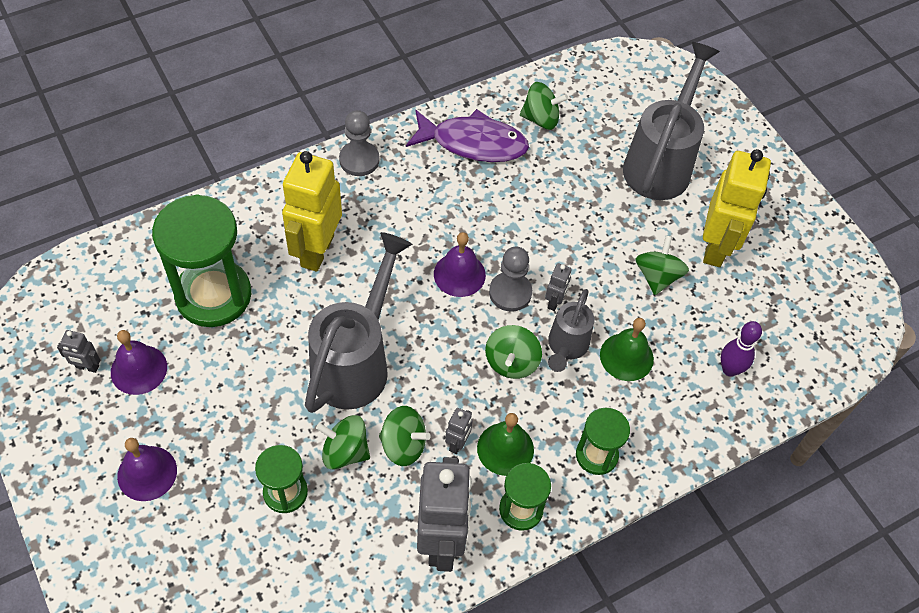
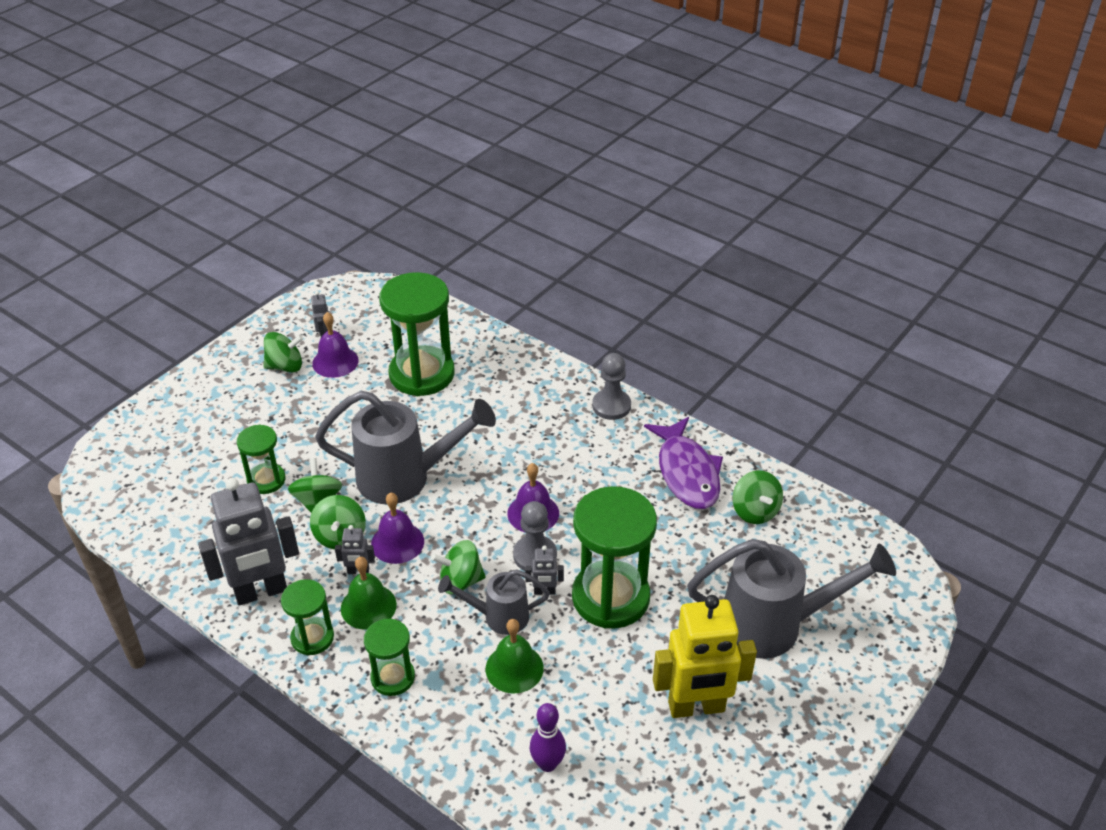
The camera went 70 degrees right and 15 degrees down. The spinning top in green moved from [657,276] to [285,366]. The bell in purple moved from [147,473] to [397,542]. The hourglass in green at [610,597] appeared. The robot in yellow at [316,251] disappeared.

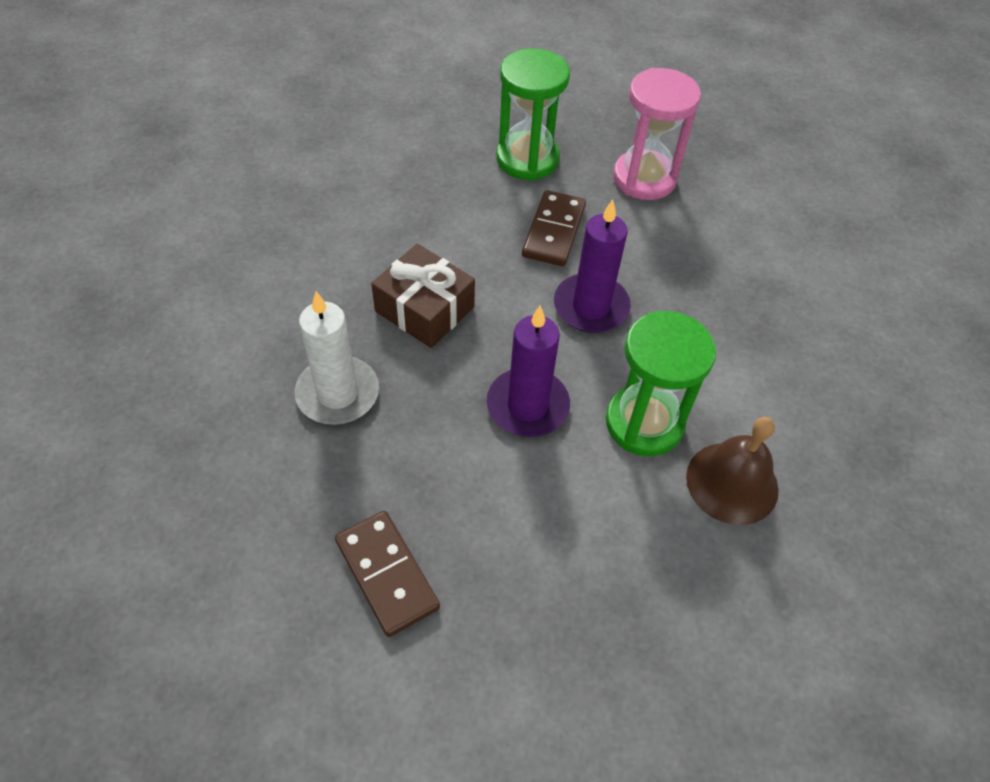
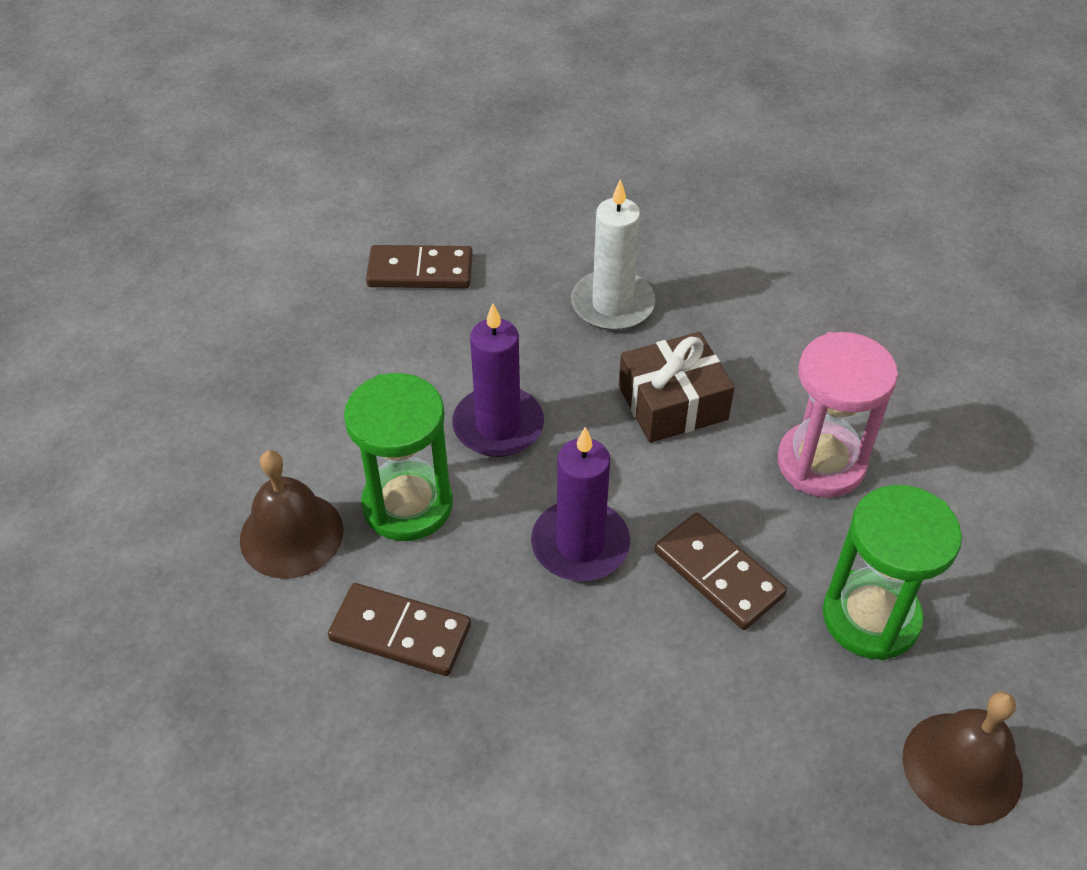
The camera went 125 degrees right and 5 degrees down. The domino in brown at [400,633] appeared. The hourglass in pink moved from [644,178] to [821,463]. The bell in brown at [962,767] appeared.

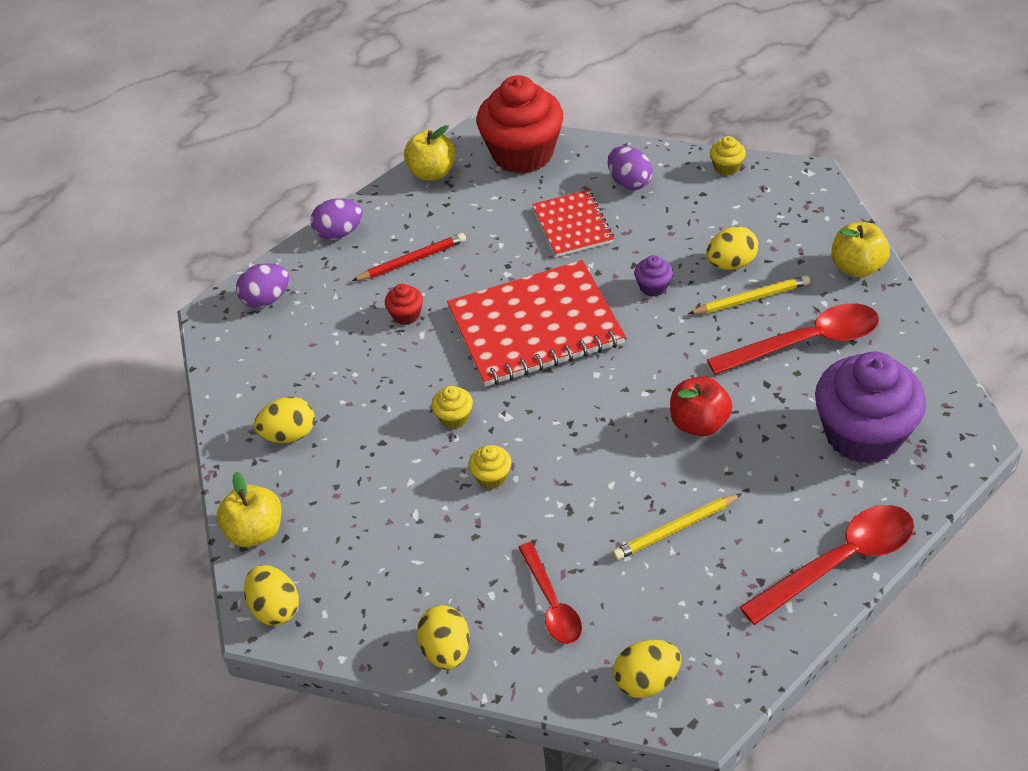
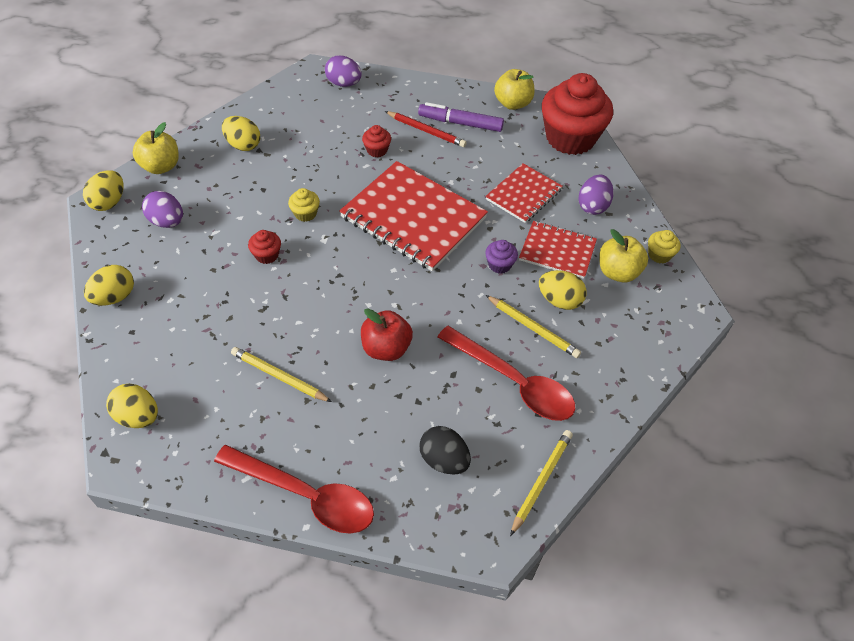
The camera went 50 degrees right and 5 degrees up. The egg in purple moved from [339,233] to [167,222]. The cupcake in yellow at [491,477] became the cupcake in red at [267,255]. The marker in purple at [460,123] appeared. The cupcake in purple at [863,434] was replaced by the egg in black at [444,460]. The pencil in yellow at [541,481] appeared. The notebook in red at [557,251] appeared. The apple in yellow moved from [857,267] to [618,272]. The spoon in red at [552,603] disappeared.

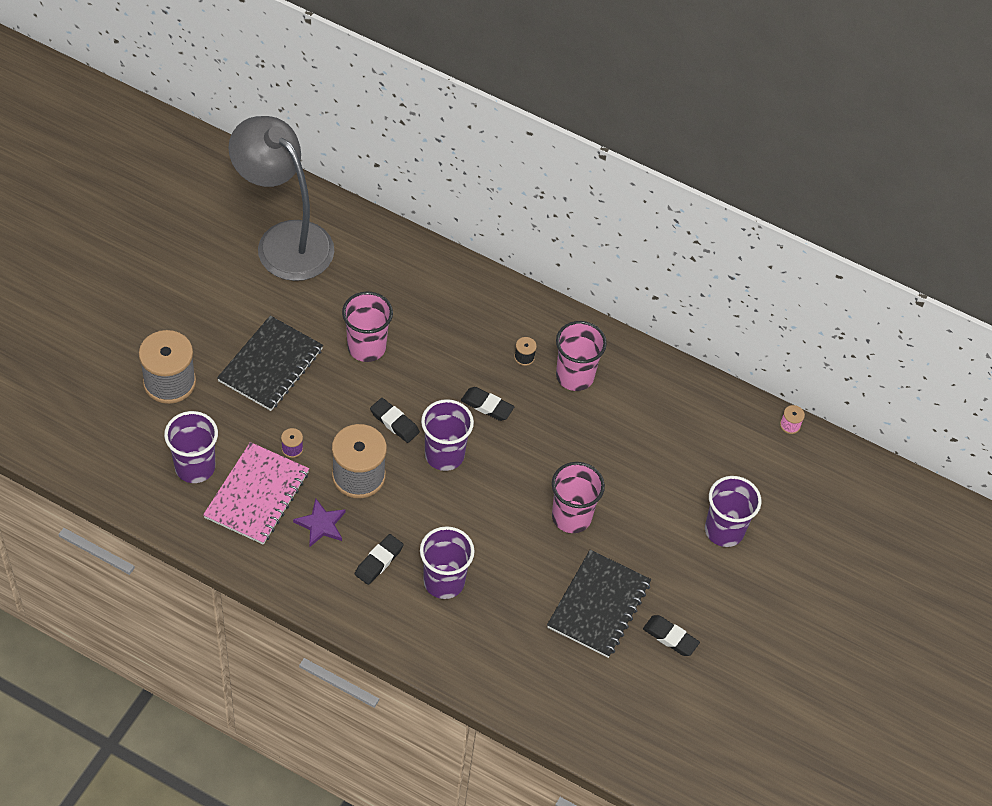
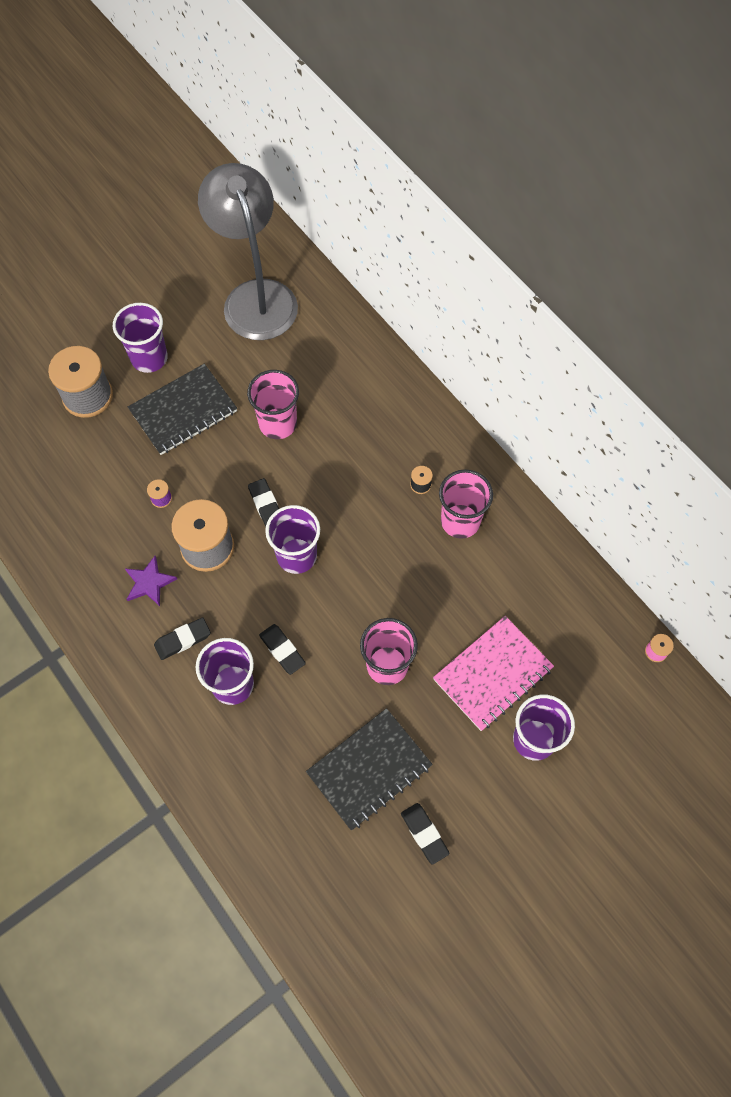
The camera went 30 degrees right and 10 degrees up. The cup in purple moved from [195,467] to [149,358]. The eraser in black moved from [487,406] to [282,650]. The notebook in pink moved from [257,495] to [493,674].

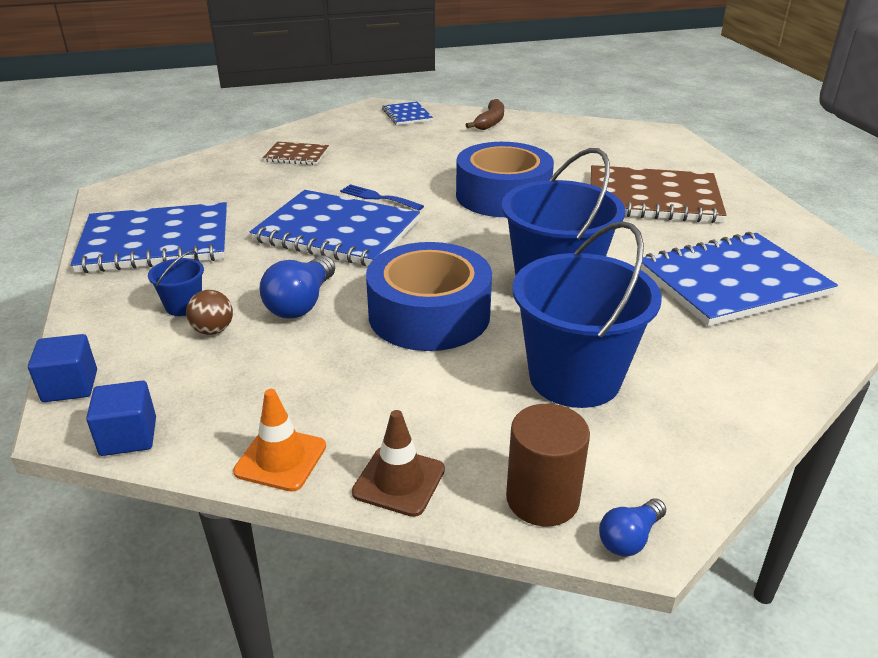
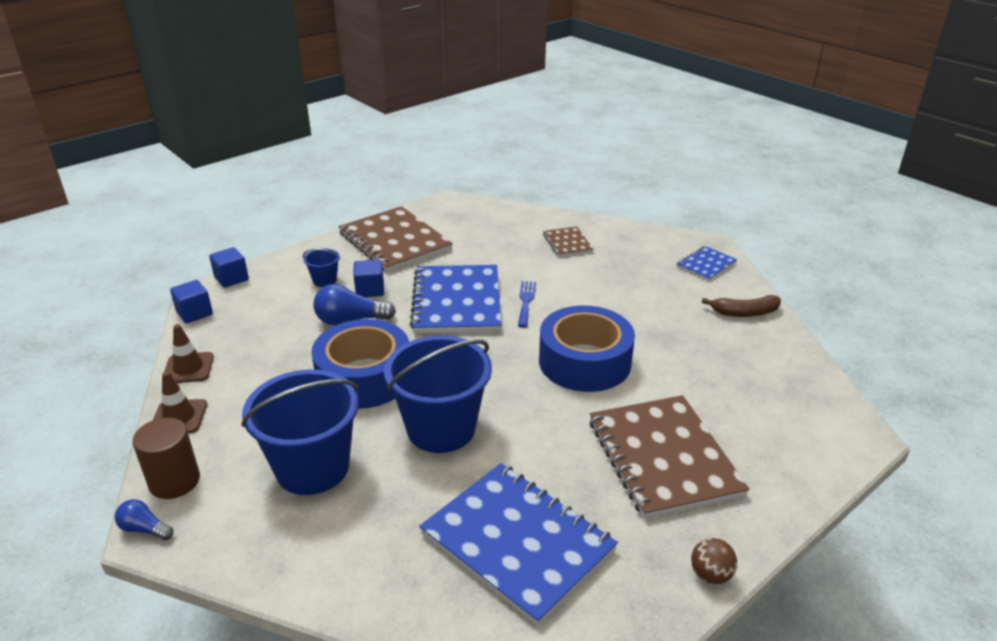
The camera went 65 degrees right and 0 degrees up. The traffic cone in orange at [281,459] became the traffic cone in brown at [188,368]. The notebook in blue at [156,241] became the notebook in brown at [394,241]. The cube in blue at [370,290] appeared. The ball in brown moved from [213,330] to [710,575].

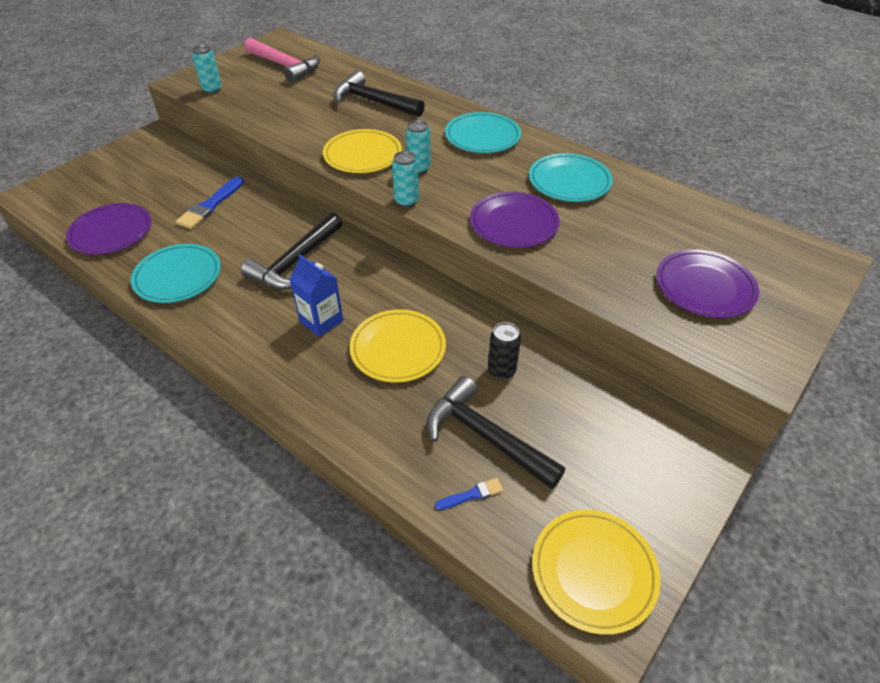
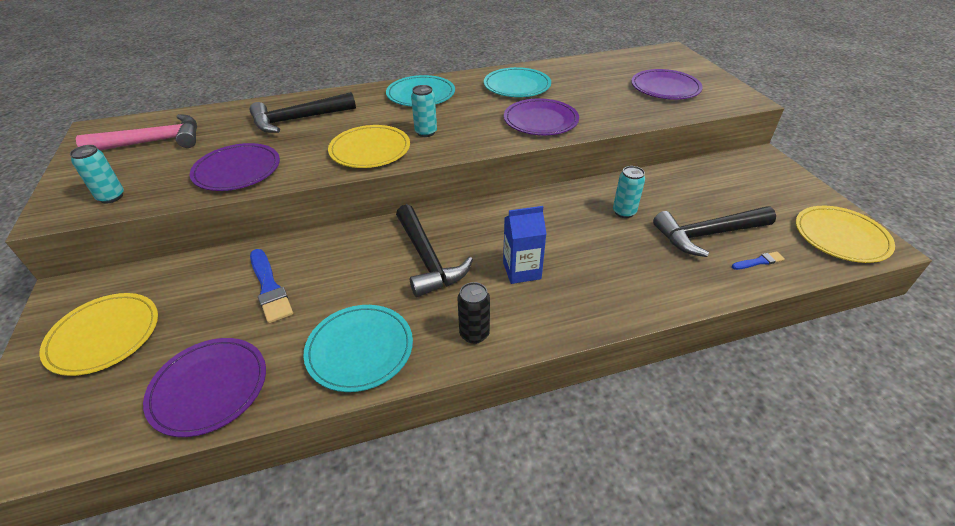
The camera went 55 degrees left and 5 degrees down. The plate in yellow moved from [398,348] to [104,336]. The plate in purple at [237,170] appeared. The can in black moved from [501,370] to [474,334]. The can in turquoise moved from [406,201] to [624,212]. The brush in blue at [472,494] turned 60 degrees clockwise.

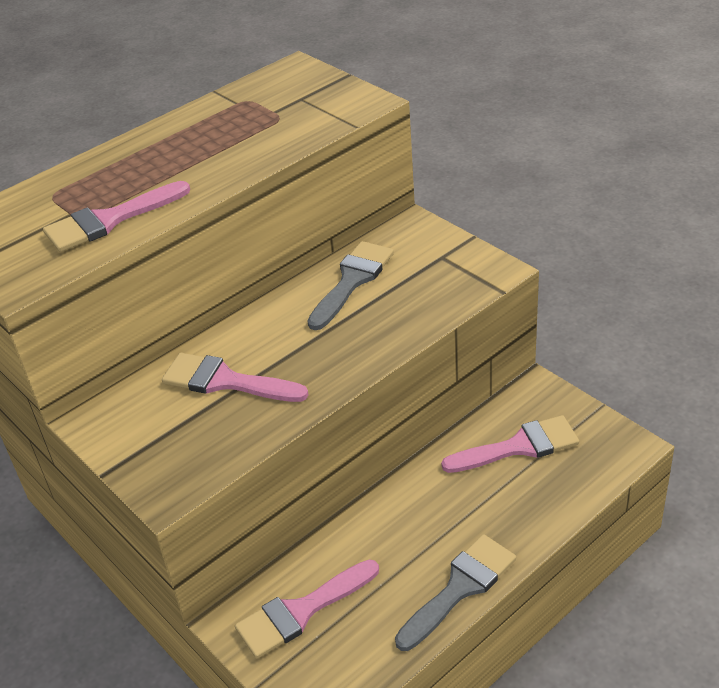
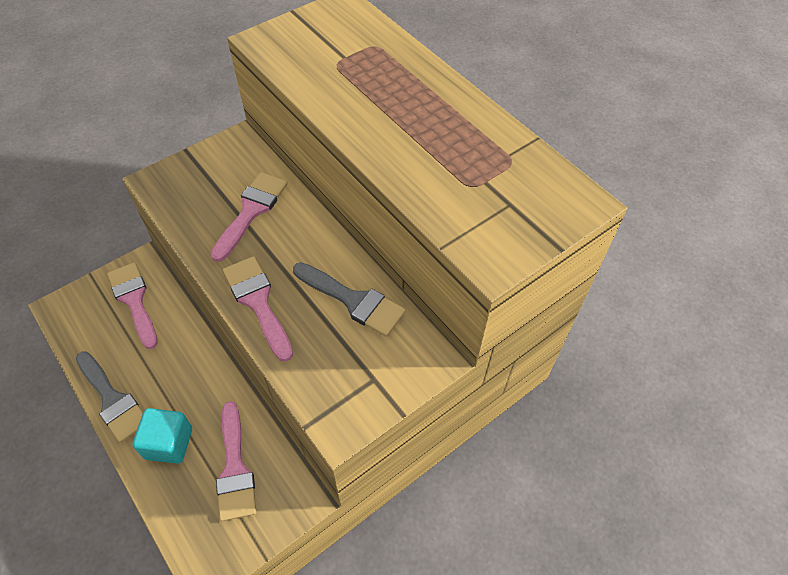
The camera went 90 degrees right and 15 degrees up. The cube in turquoise at [169,443] appeared. The brush in pink moved from [109,220] to [258,302].

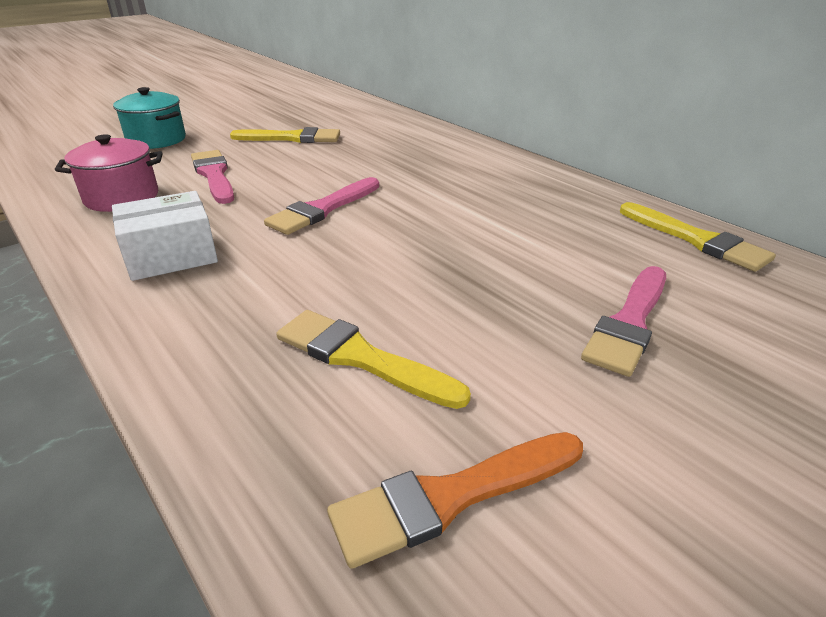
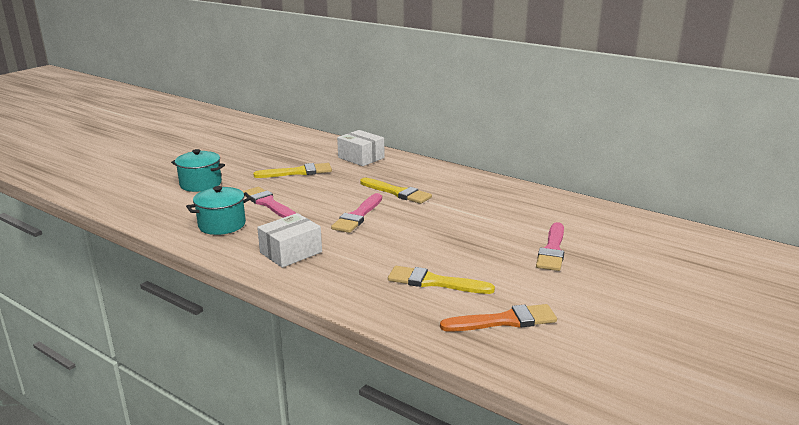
The camera went 15 degrees left and 10 degrees down. The pot in pink at [122,197] became the pot in turquoise at [222,225]. The box in white at [361,158] appeared. The brush in yellow moved from [696,240] to [397,192]. The brush in orange at [451,497] turned 150 degrees counterclockwise.

